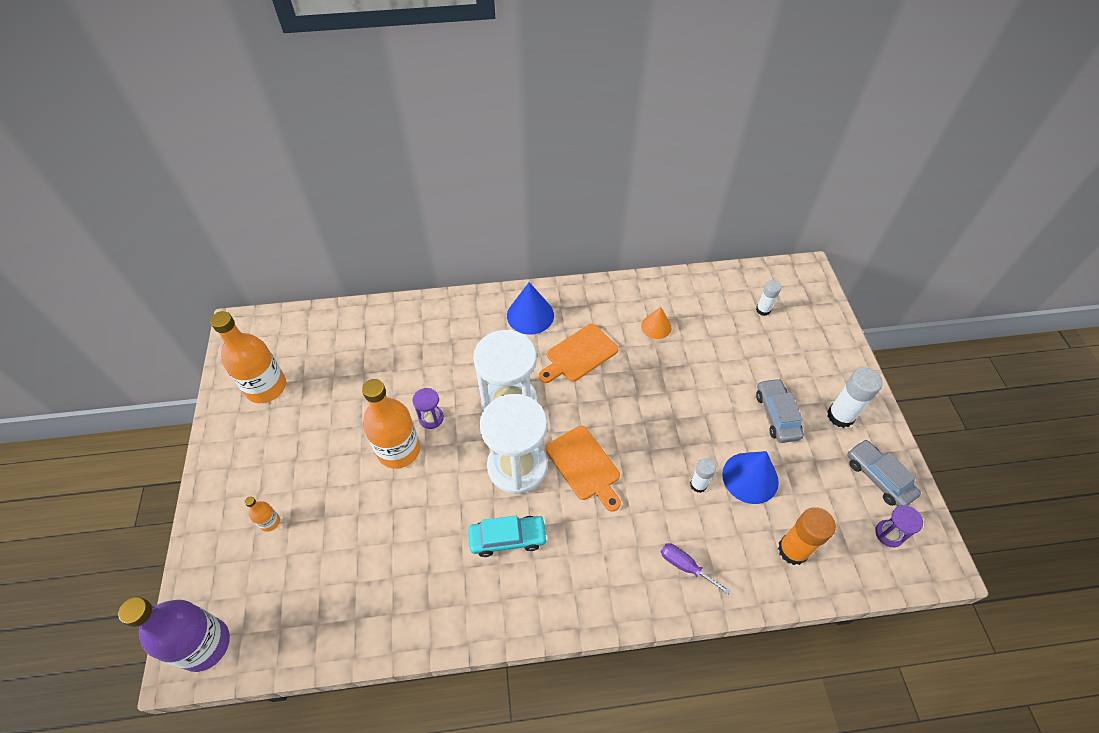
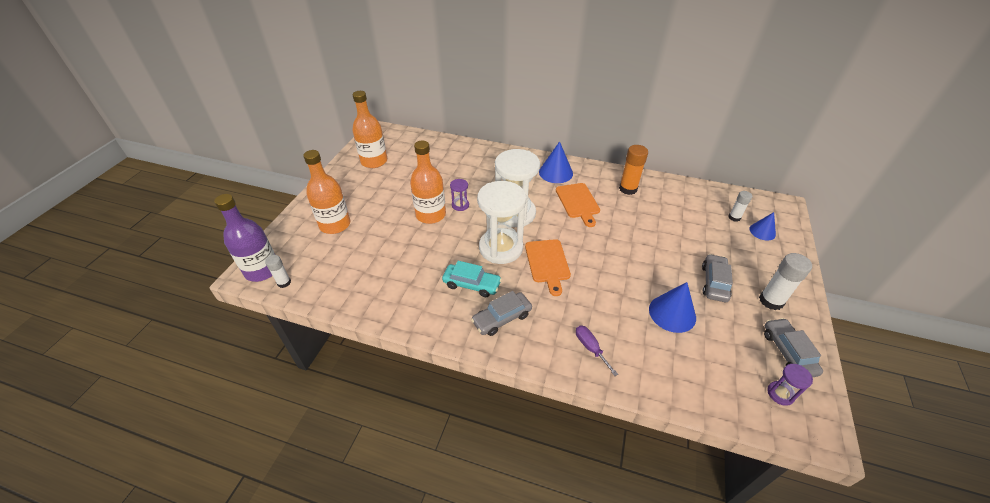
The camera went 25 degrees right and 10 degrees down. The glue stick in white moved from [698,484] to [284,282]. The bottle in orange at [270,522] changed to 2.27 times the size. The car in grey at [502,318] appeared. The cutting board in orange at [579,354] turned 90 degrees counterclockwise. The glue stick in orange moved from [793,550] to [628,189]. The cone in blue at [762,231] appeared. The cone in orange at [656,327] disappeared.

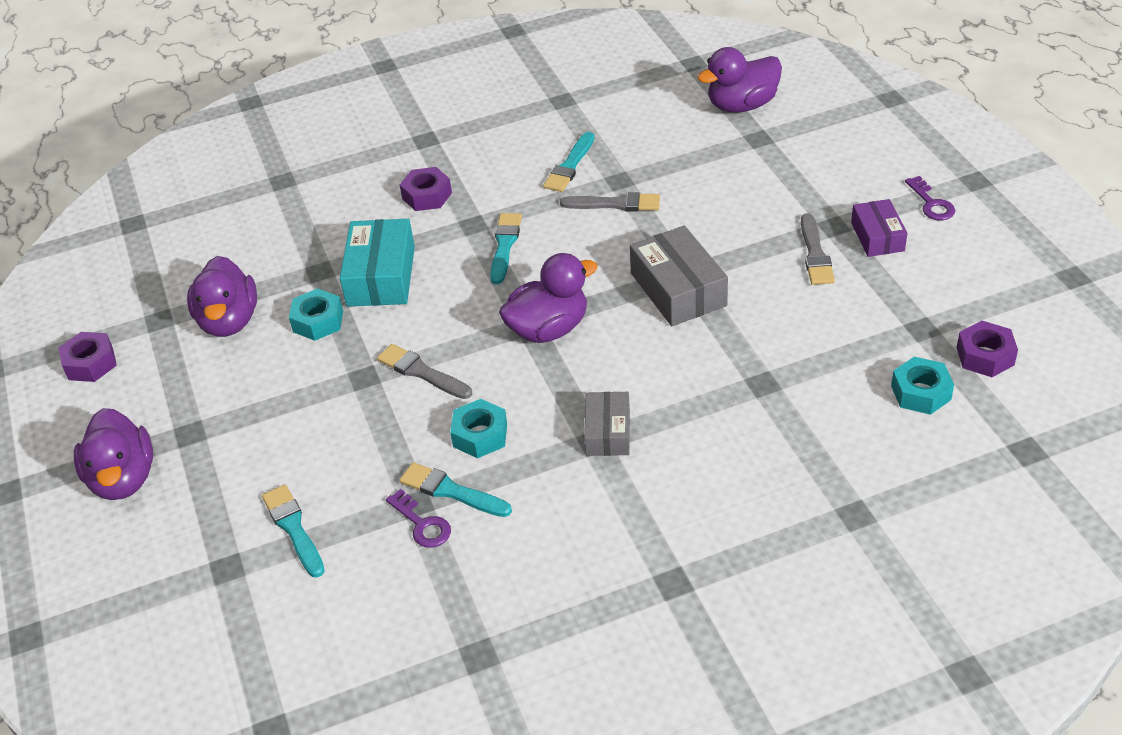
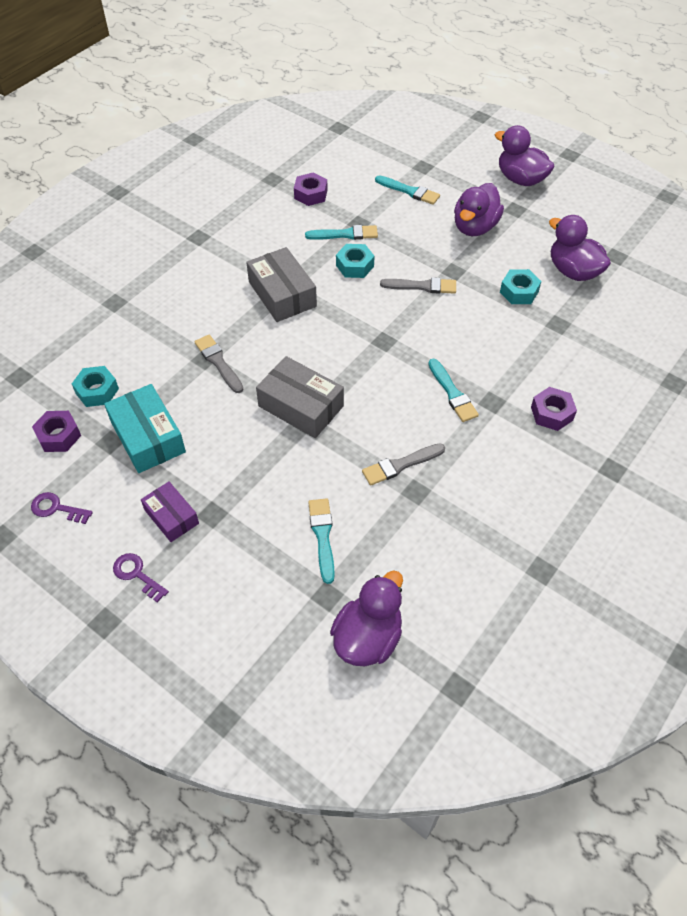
The camera went 145 degrees right and 10 degrees up. The key in purple moved from [422,524] to [57,508]. The box in turquoise moved from [381,276] to [148,437]. The brush in grey moved from [815,254] to [218,362]. The box in grey at [608,432] changed to 1.60 times the size. The nut in purple moved from [91,363] to [310,194]. The brush in turquoise moved from [570,166] to [322,536]. The duck in purple moved from [548,329] to [475,227].

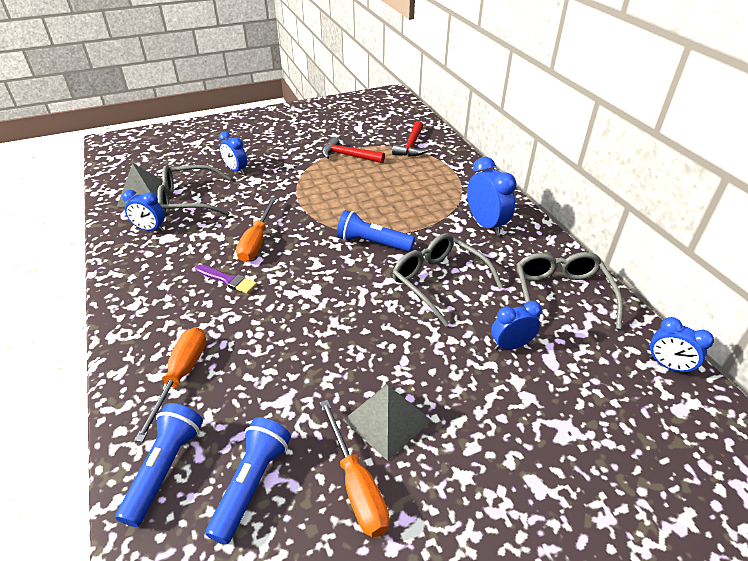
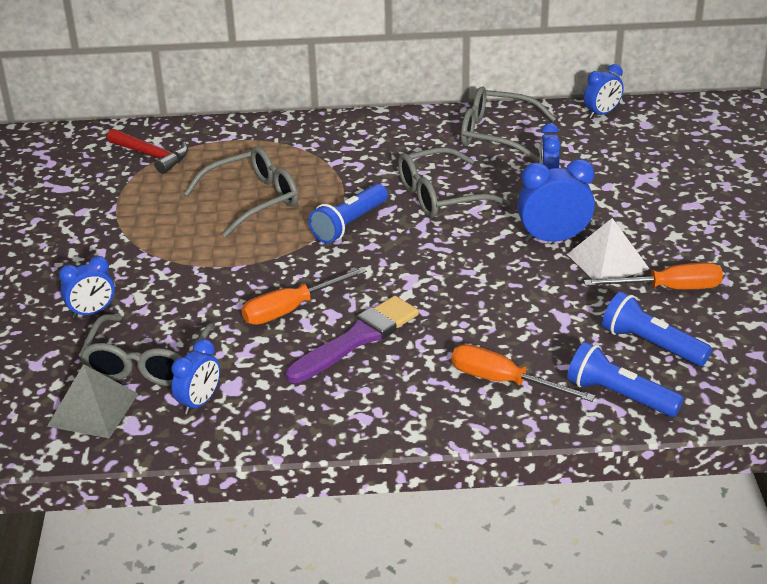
The camera went 70 degrees left and 5 degrees down. The glasses in grey at [253,200] appeared. The screwdriver in orange at [257,241] turned 120 degrees clockwise. The brush in purple at [227,280] changed to 1.73 times the size. The clock in blue moved from [486,224] to [553,239]. The pyramid in grey at [387,420] became the pyramid in white at [607,261]. The hammer in red at [348,156] disappeared.

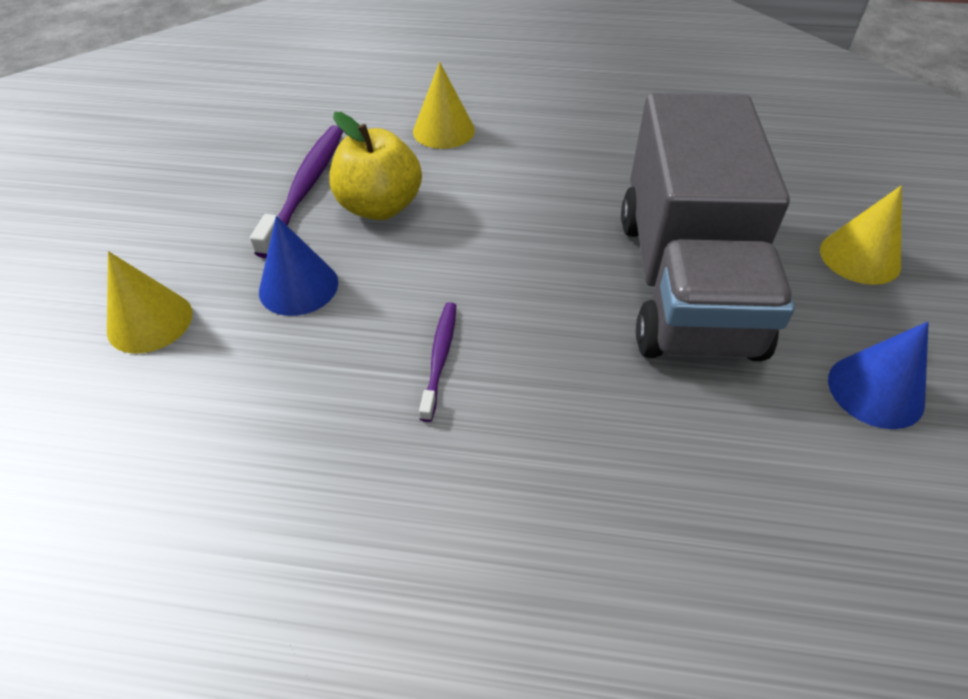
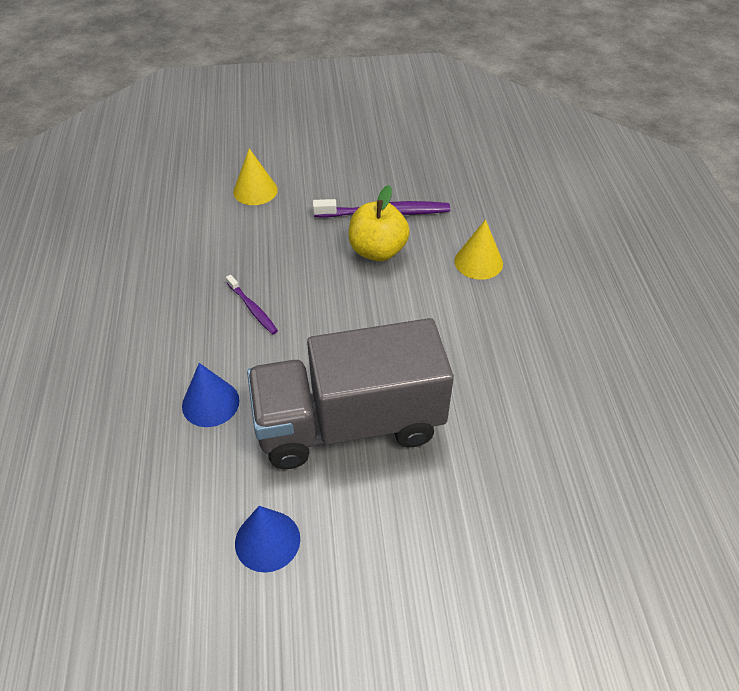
The camera went 75 degrees right and 0 degrees up. The cone in blue moved from [298,286] to [210,403]. The toothbrush in purple at [440,358] turned 60 degrees clockwise. The cone in yellow at [860,257] disappeared.

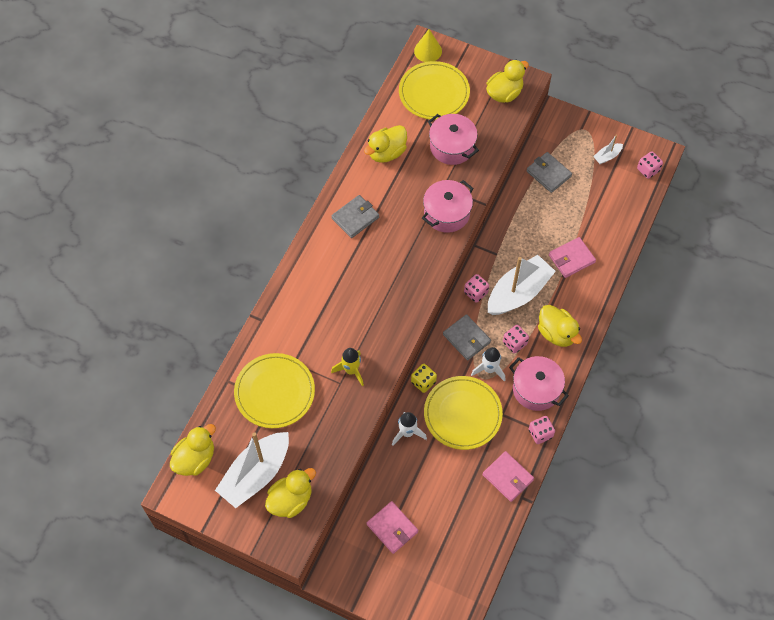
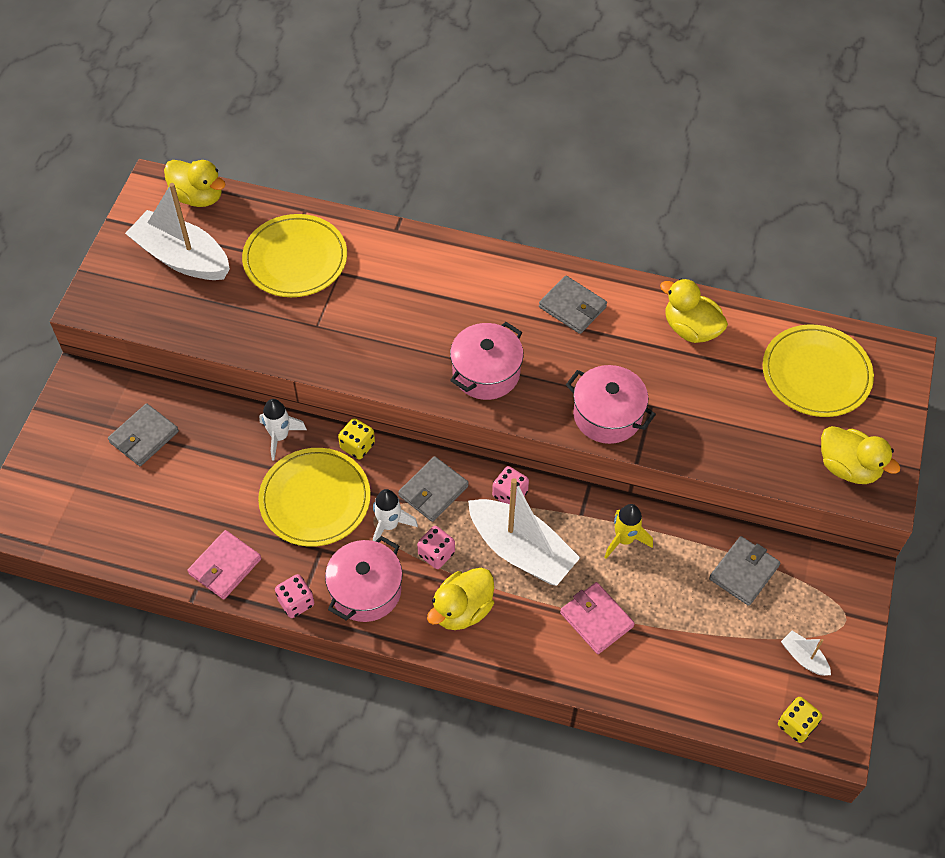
The camera went 80 degrees right and 5 degrees down. The wallet in pink at [392,528] became the wallet in grey at [144,437]. The pot in pink moved from [452,147] to [486,372]. The rocket in yellow moved from [351,370] to [624,539]. The dice in pink at [648,170] became the dice in yellow at [796,725]. The duck in yellow at [291,500] disappeared. The cone in yellow at [428,51] disappeared.

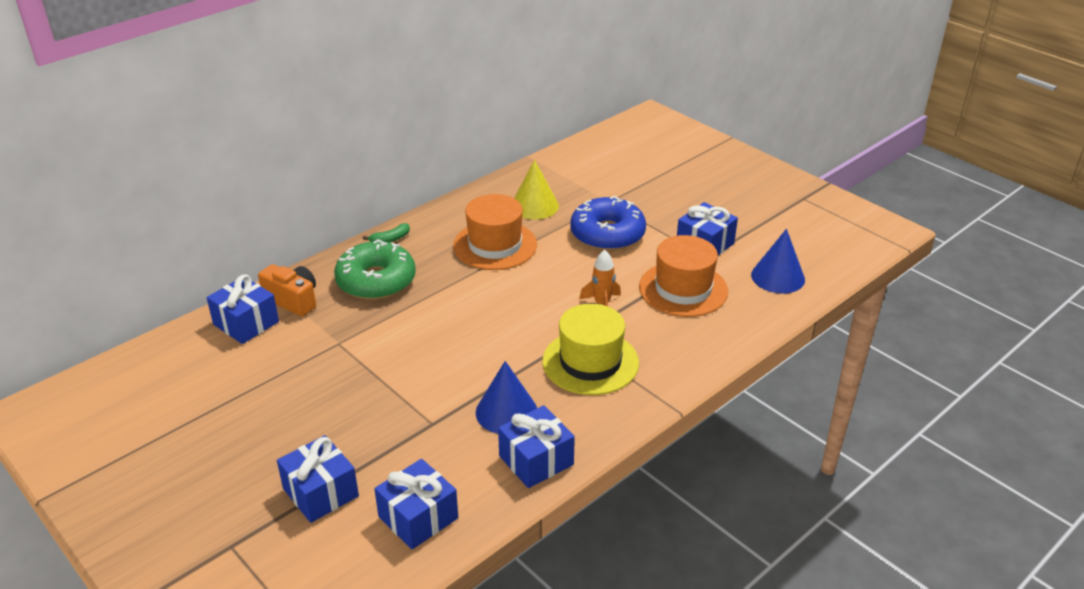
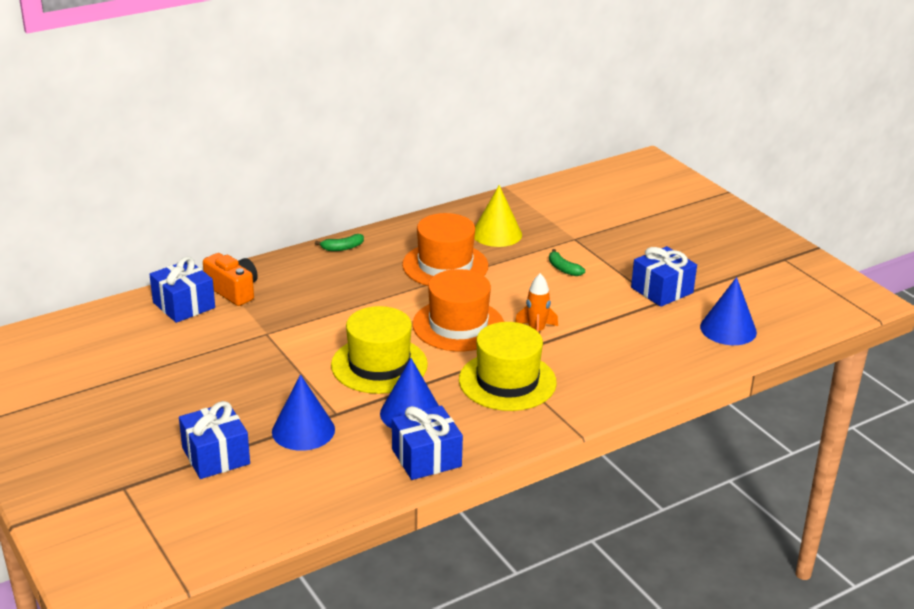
The camera went 10 degrees right and 5 degrees down. The cone in blue at [303,430] appeared. The hat in yellow at [379,365] appeared. The hat in orange moved from [683,289] to [458,325]. The donut in blue at [607,234] was replaced by the banana in green at [563,269]. The donut in green at [376,281] disappeared. The gift in blue at [418,517] disappeared.

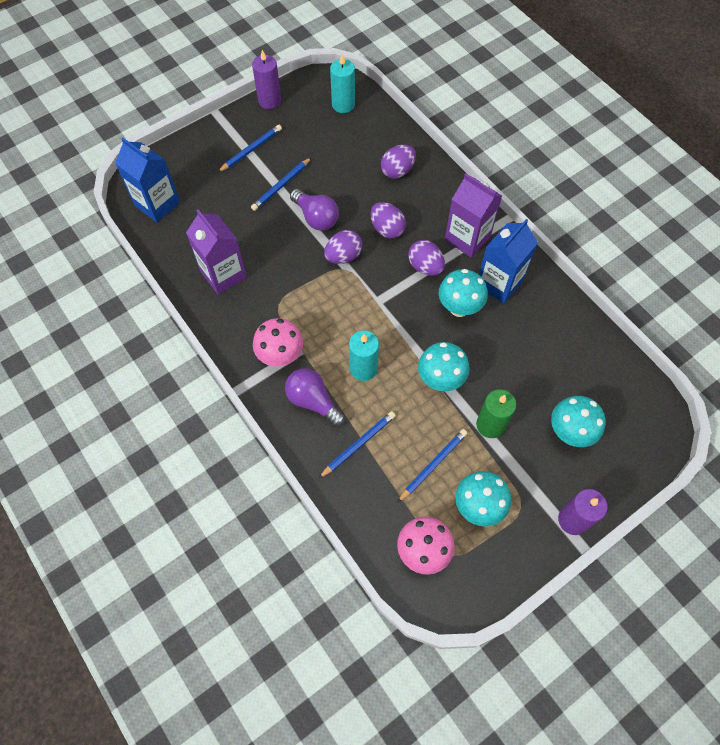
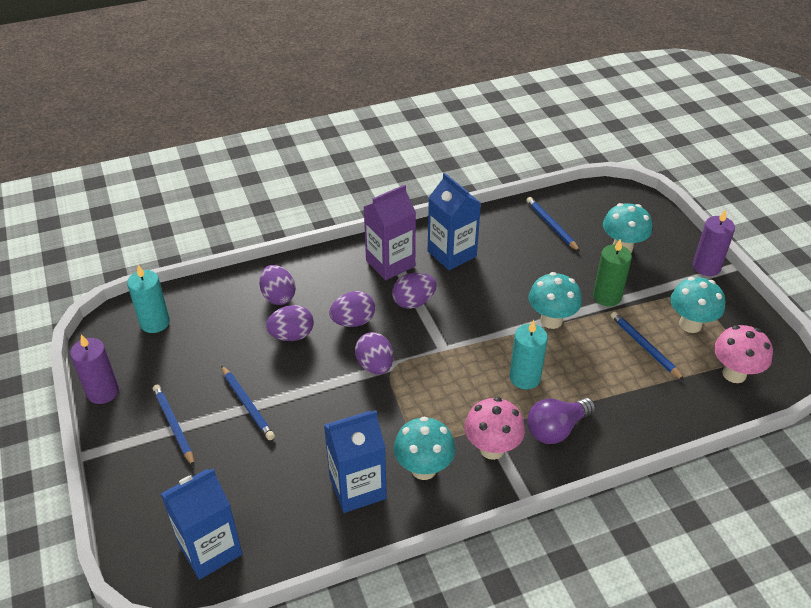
The camera went 75 degrees left and 20 degrees down. The egg in purple at [292,335] appeared. The carton in purple at [223,274] became the carton in blue at [357,488]. The mushroom in turquoise moved from [459,308] to [423,469]. The pencil in blue moved from [358,444] to [551,225]. The light bulb in purple at [316,217] disappeared.

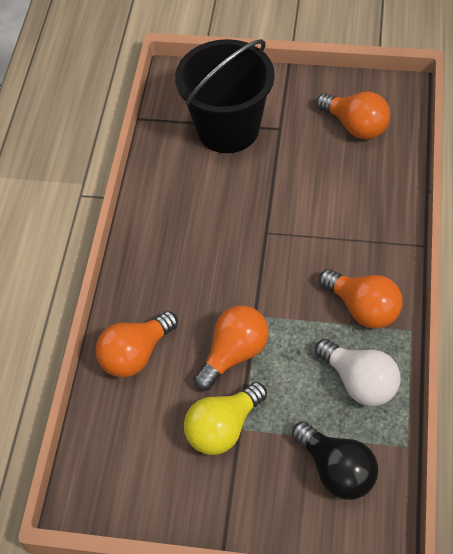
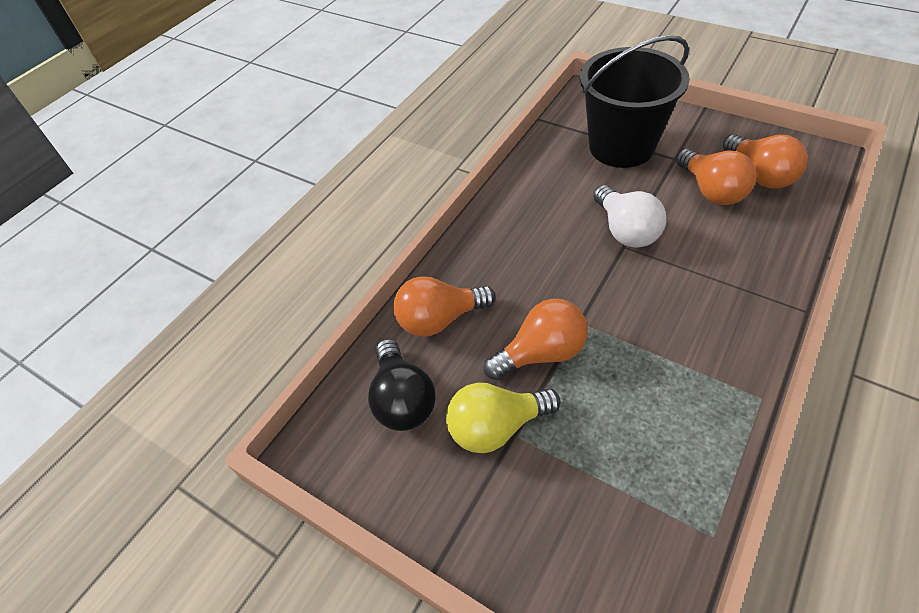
The camera went 25 degrees right and 5 degrees down. The light bulb in black moved from [336,470] to [402,399]. The light bulb in white moved from [359,382] to [625,230]. The light bulb in orange moved from [362,308] to [711,190].

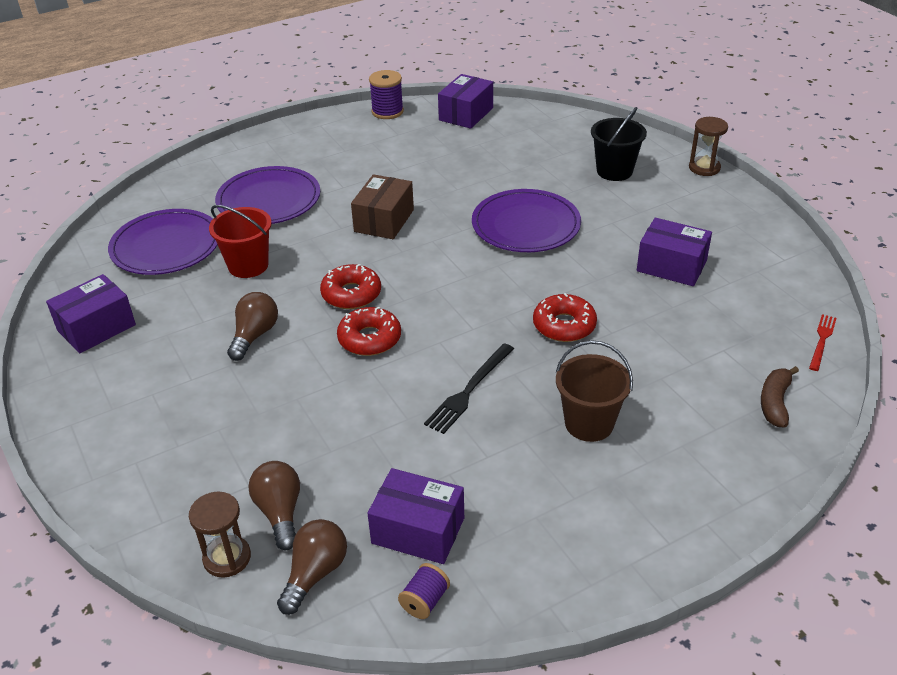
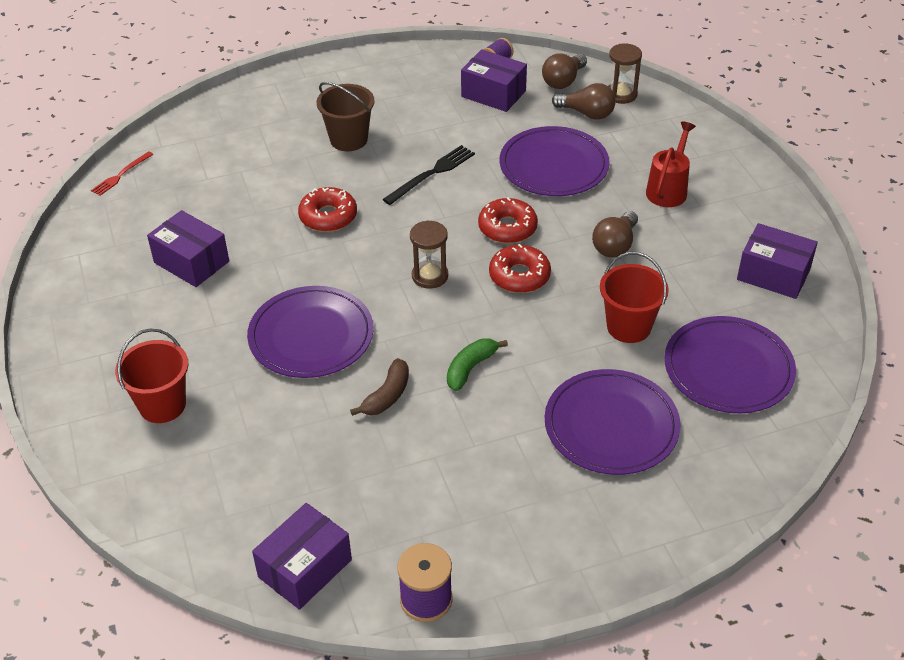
The camera went 170 degrees left and 5 degrees up. The bucket in black at [614,171] became the bucket in red at [162,405]. The banana in brown moved from [775,402] to [387,396]. The hourglass in brown moved from [704,168] to [430,276]. The box in brown at [384,220] was replaced by the banana in green at [470,368]. The plate in purple at [554,166] appeared. The light bulb in brown at [280,512] turned 60 degrees counterclockwise. The watering can in red at [668,189] appeared. The box in purple at [96,327] turned 60 degrees clockwise.

